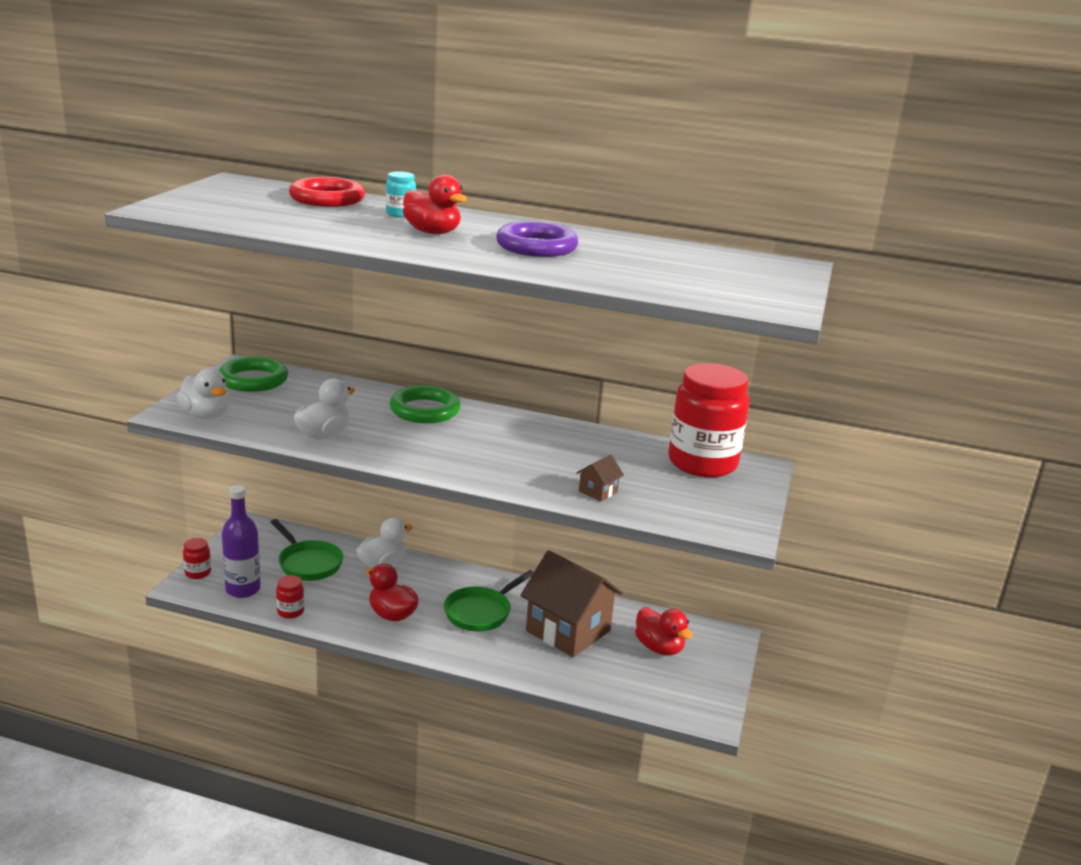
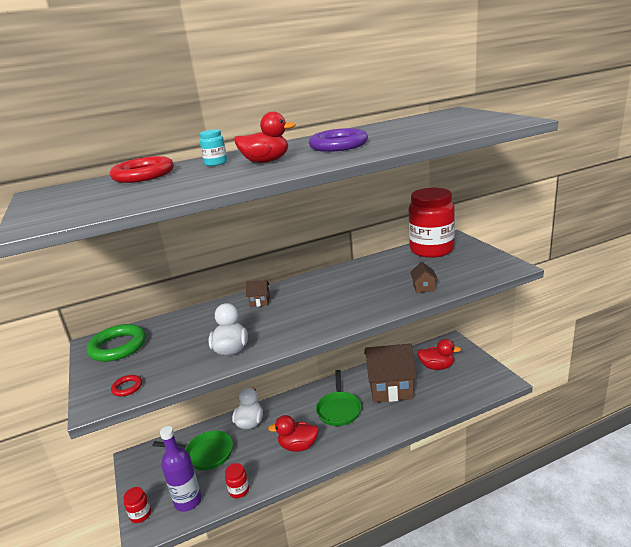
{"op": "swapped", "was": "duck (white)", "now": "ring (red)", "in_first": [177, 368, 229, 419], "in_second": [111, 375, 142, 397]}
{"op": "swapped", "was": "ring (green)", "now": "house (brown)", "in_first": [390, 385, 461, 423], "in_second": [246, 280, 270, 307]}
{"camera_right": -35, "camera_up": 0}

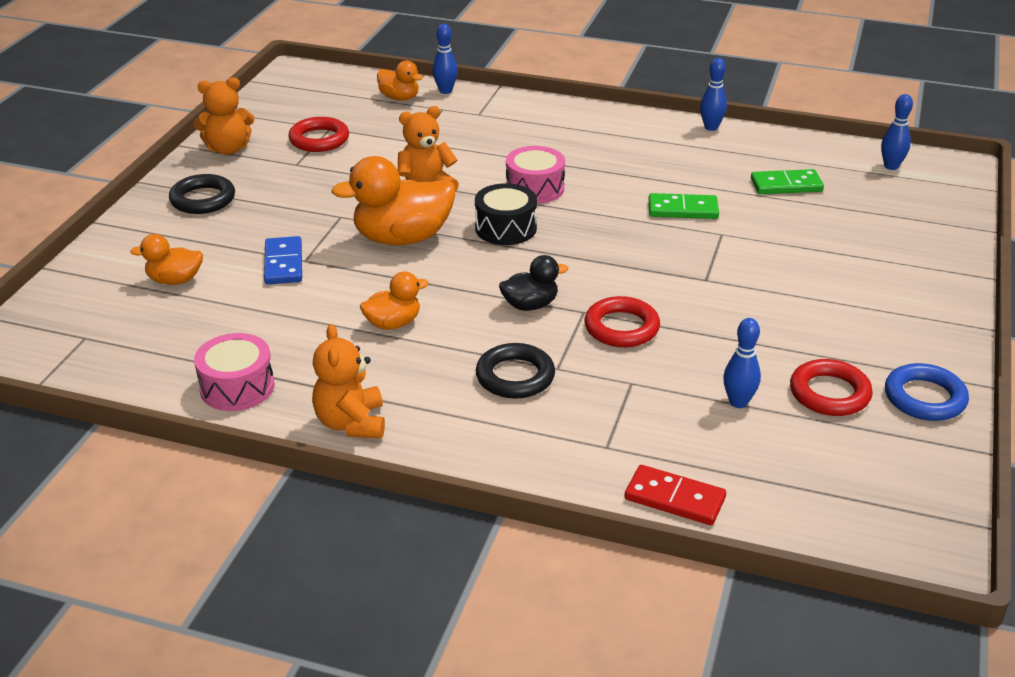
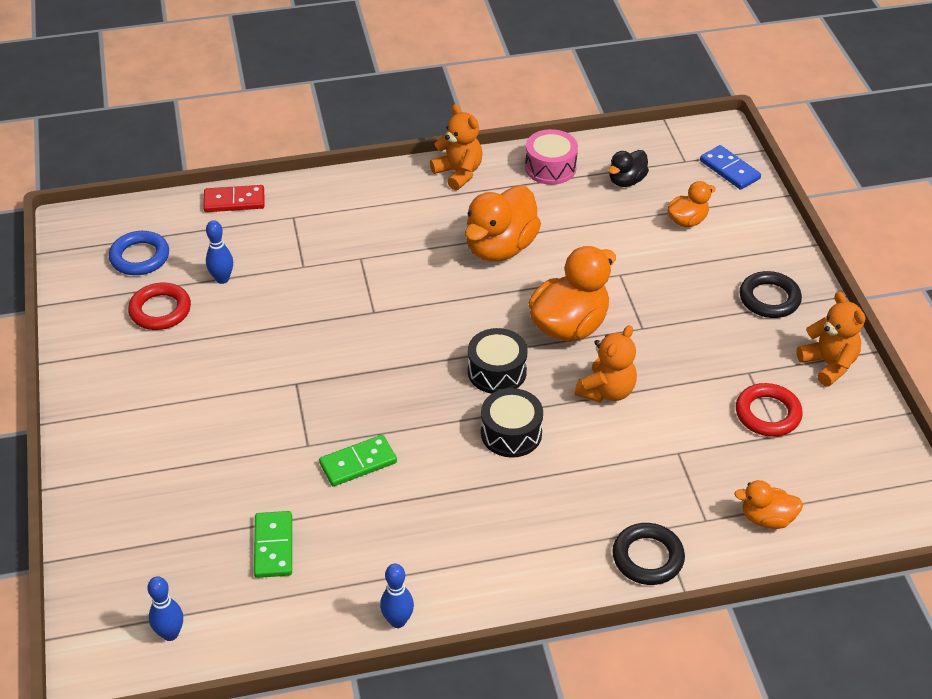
{"op": "rotated", "was": "teddy bear (orange)", "in_first": [194, 77, 254, 155], "in_second": [797, 291, 866, 386], "clockwise": 105}
{"op": "shifted", "was": "domino (blue)", "in_first": [264, 236, 302, 284], "in_second": [700, 145, 761, 190]}
{"op": "scaled", "was": "duck (orange)", "in_first": [360, 271, 429, 330], "in_second": [465, 185, 541, 262], "ratio": 1.85}
{"op": "gone", "was": "bowling pin (blue)", "in_first": [432, 24, 458, 94]}
{"op": "shifted", "was": "ring (black)", "in_first": [476, 343, 555, 399], "in_second": [612, 523, 685, 585]}
{"op": "shifted", "was": "duck (black)", "in_first": [499, 255, 568, 311], "in_second": [609, 150, 649, 187]}
{"op": "repainted", "was": "drum (pink)", "now": "drum (black)", "in_first": [506, 146, 565, 204], "in_second": [481, 388, 543, 458]}
{"op": "gone", "was": "ring (red)", "in_first": [585, 296, 660, 347]}
{"op": "rotated", "was": "domino (green)", "in_first": [751, 169, 824, 194], "in_second": [254, 511, 292, 578], "clockwise": -60}
{"op": "shifted", "was": "ring (blue)", "in_first": [885, 363, 969, 421], "in_second": [109, 231, 169, 275]}
{"camera_right": 150, "camera_up": 10}

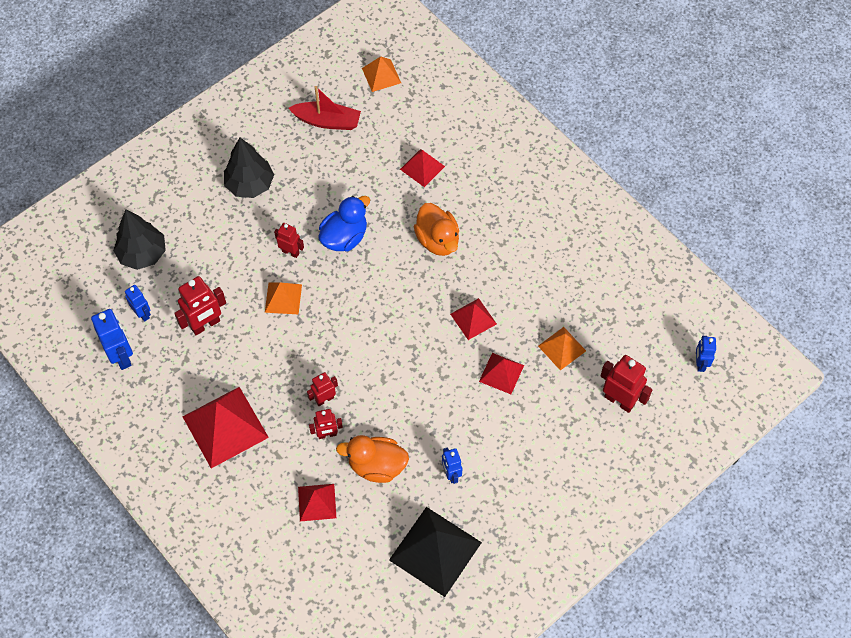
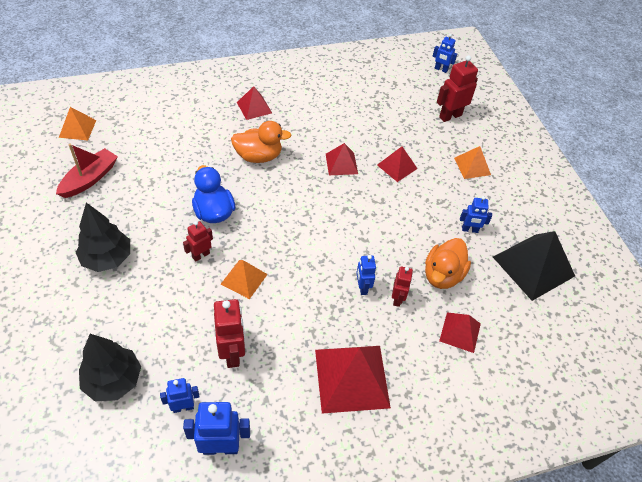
{"op": "repainted", "was": "robot (red)", "now": "robot (blue)", "in_first": [307, 372, 338, 406], "in_second": [357, 255, 376, 295]}
{"op": "shifted", "was": "pyramid (red)", "in_first": [400, 149, 445, 187], "in_second": [237, 86, 272, 120]}
{"op": "shifted", "was": "pyramid (orange)", "in_first": [538, 327, 586, 371], "in_second": [454, 146, 491, 179]}
{"camera_right": -70, "camera_up": -10}

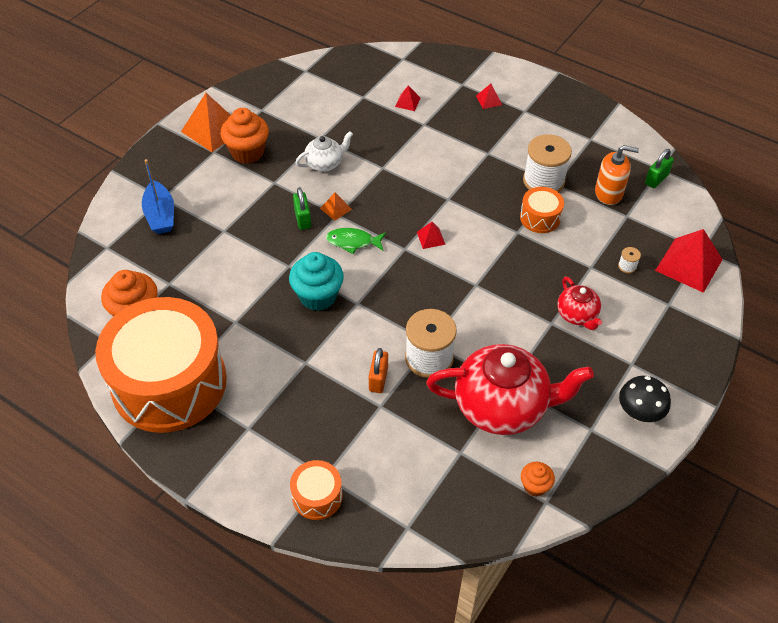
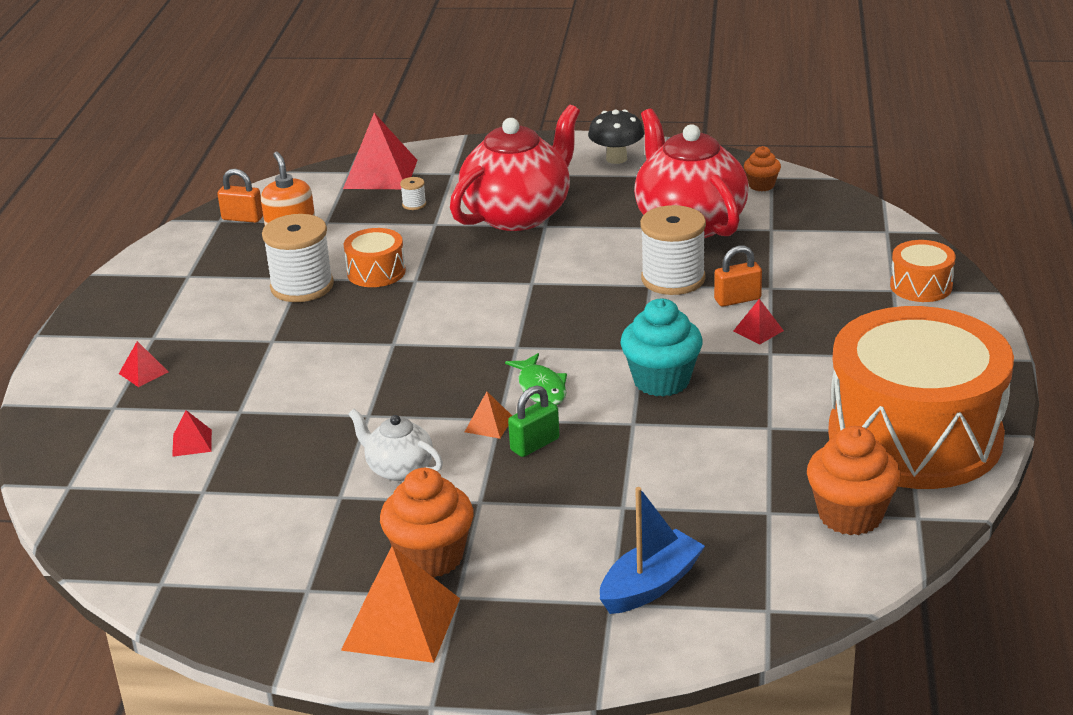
{"op": "shifted", "was": "pyramid (red)", "in_first": [417, 222, 446, 249], "in_second": [733, 299, 784, 345]}
{"op": "scaled", "was": "teapot (red)", "in_first": [557, 276, 602, 330], "in_second": [450, 105, 580, 231], "ratio": 2.04}
{"op": "repainted", "was": "padlock (green)", "now": "padlock (orange)", "in_first": [645, 149, 674, 188], "in_second": [217, 169, 263, 223]}
{"camera_right": -115, "camera_up": -20}

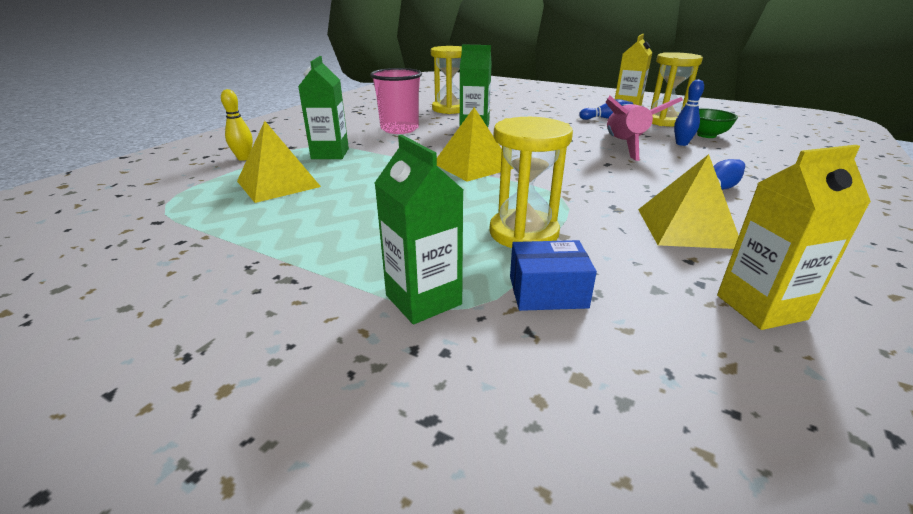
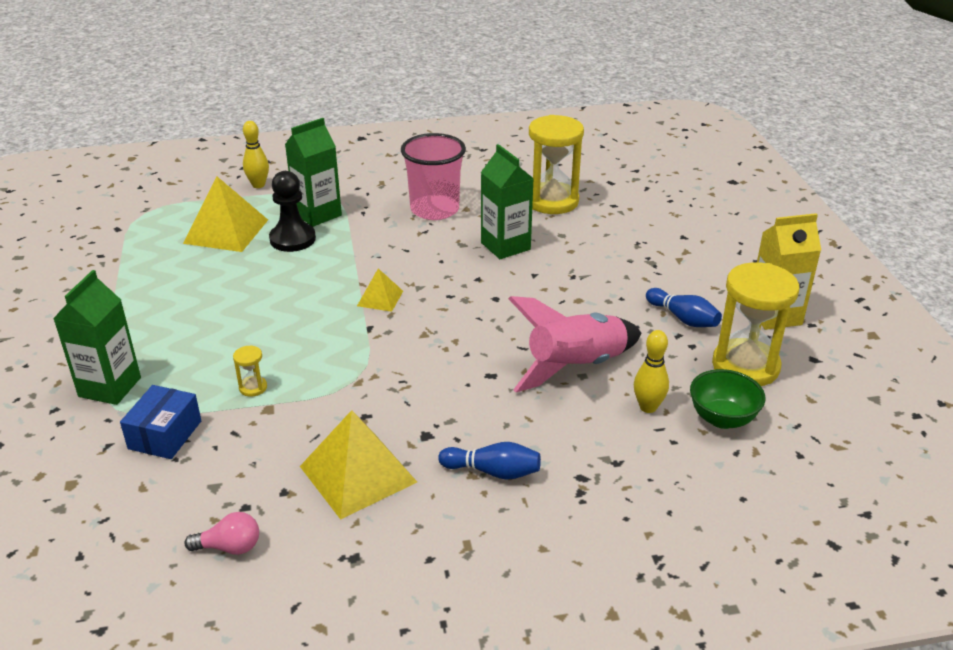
{"op": "scaled", "was": "pyramid (yellow)", "in_first": [437, 107, 513, 182], "in_second": [357, 268, 403, 312], "ratio": 0.53}
{"op": "scaled", "was": "hourglass (yellow)", "in_first": [489, 117, 573, 248], "in_second": [233, 345, 267, 397], "ratio": 0.41}
{"op": "rotated", "was": "box (blue)", "in_first": [510, 240, 597, 311], "in_second": [120, 385, 201, 459], "clockwise": 60}
{"op": "repainted", "was": "bowling pin (blue)", "now": "bowling pin (yellow)", "in_first": [674, 79, 704, 146], "in_second": [634, 330, 669, 413]}
{"op": "swapped", "was": "carton (yellow)", "now": "light bulb (pink)", "in_first": [717, 145, 871, 330], "in_second": [185, 512, 259, 555]}
{"op": "new", "now": "pawn (black)", "in_second": [269, 171, 316, 252]}
{"camera_right": 50, "camera_up": 5}

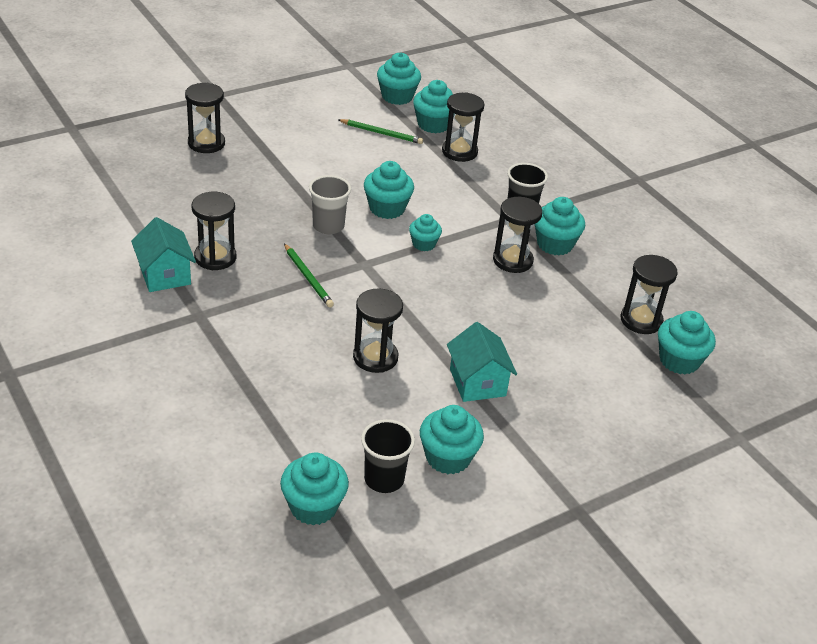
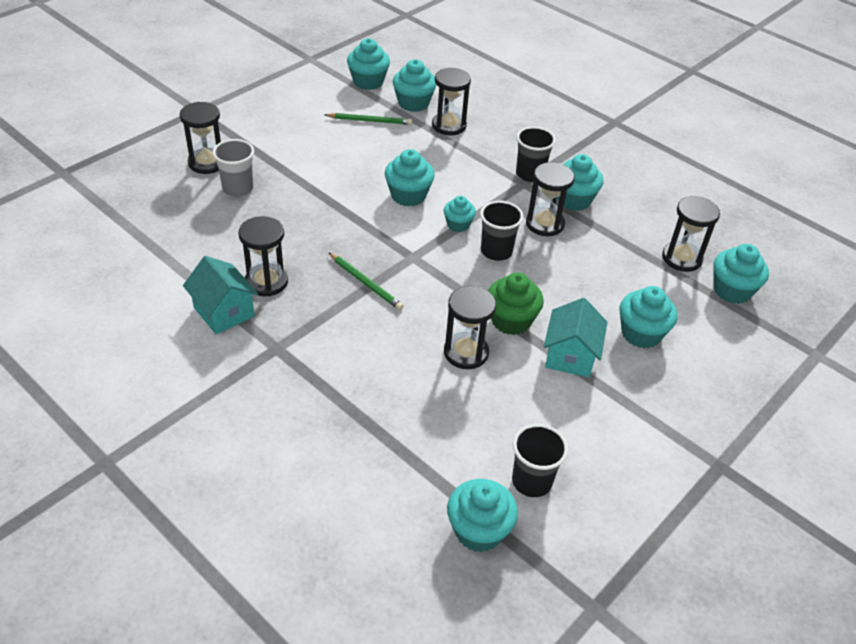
{"op": "shifted", "was": "cup (grey)", "in_first": [309, 175, 351, 234], "in_second": [212, 139, 254, 197]}
{"op": "shifted", "was": "cupcake (turquoise)", "in_first": [420, 405, 484, 474], "in_second": [620, 286, 677, 348]}
{"op": "rotated", "was": "house (turquoise)", "in_first": [447, 322, 517, 402], "in_second": [544, 298, 608, 378], "clockwise": 45}
{"op": "new", "now": "cup (black)", "in_second": [480, 201, 524, 261]}
{"op": "new", "now": "cupcake (green)", "in_second": [488, 272, 544, 335]}
{"camera_right": -15, "camera_up": 5}

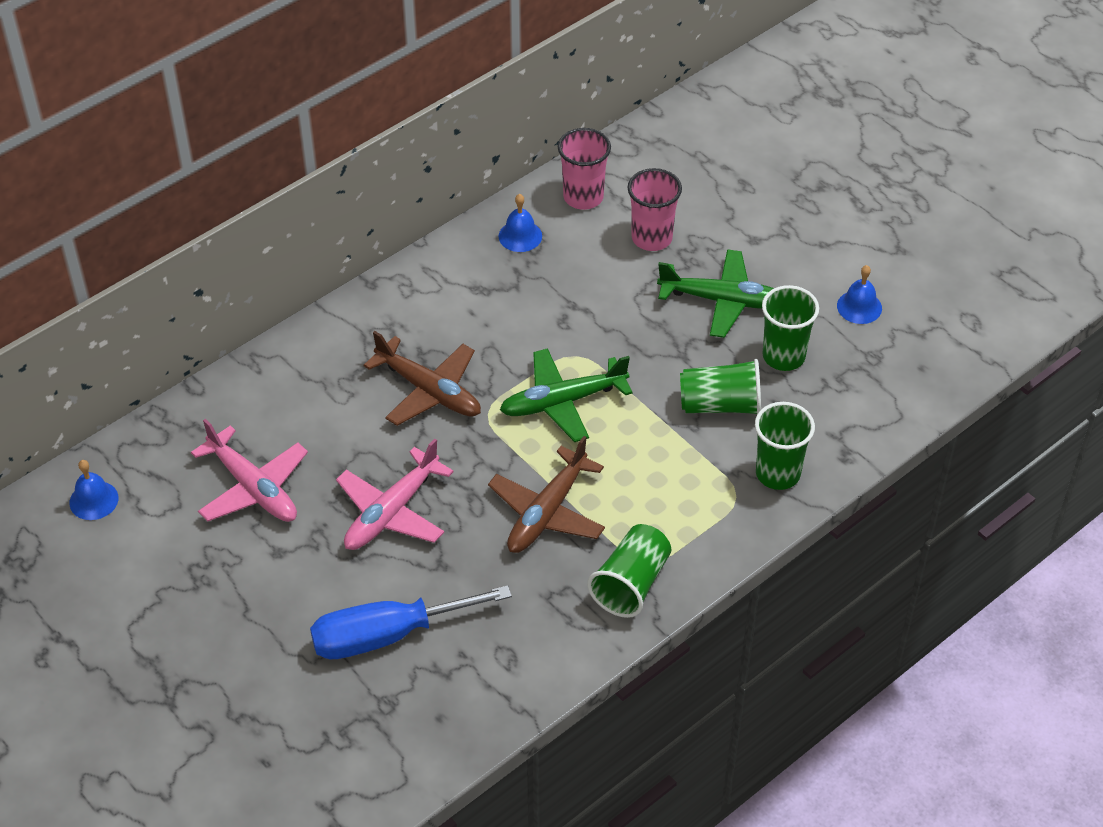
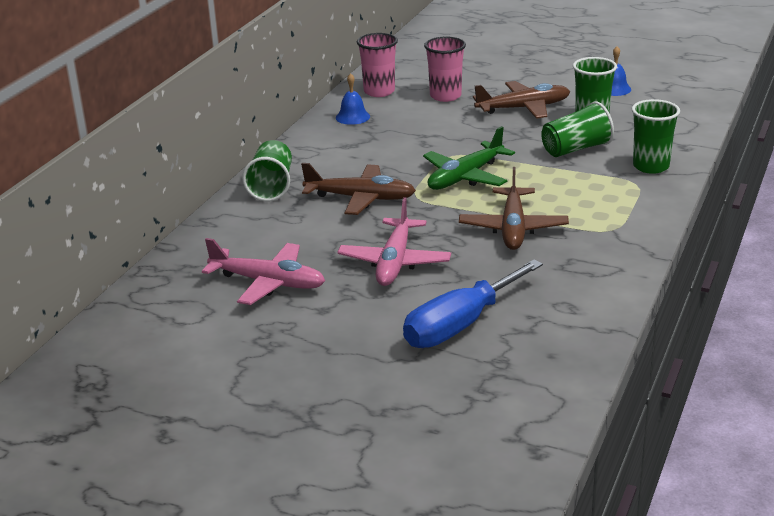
{"op": "gone", "was": "bell (blue)", "in_first": [70, 460, 118, 520]}
{"op": "shifted", "was": "cup (green)", "in_first": [587, 524, 671, 618], "in_second": [242, 140, 292, 201]}
{"op": "repainted", "was": "plane (green)", "now": "plane (brown)", "in_first": [657, 249, 774, 338], "in_second": [473, 81, 570, 119]}
{"camera_right": -25, "camera_up": -20}

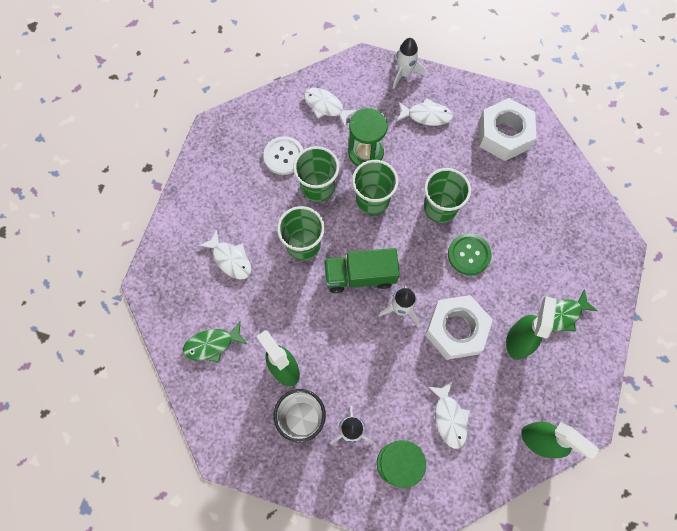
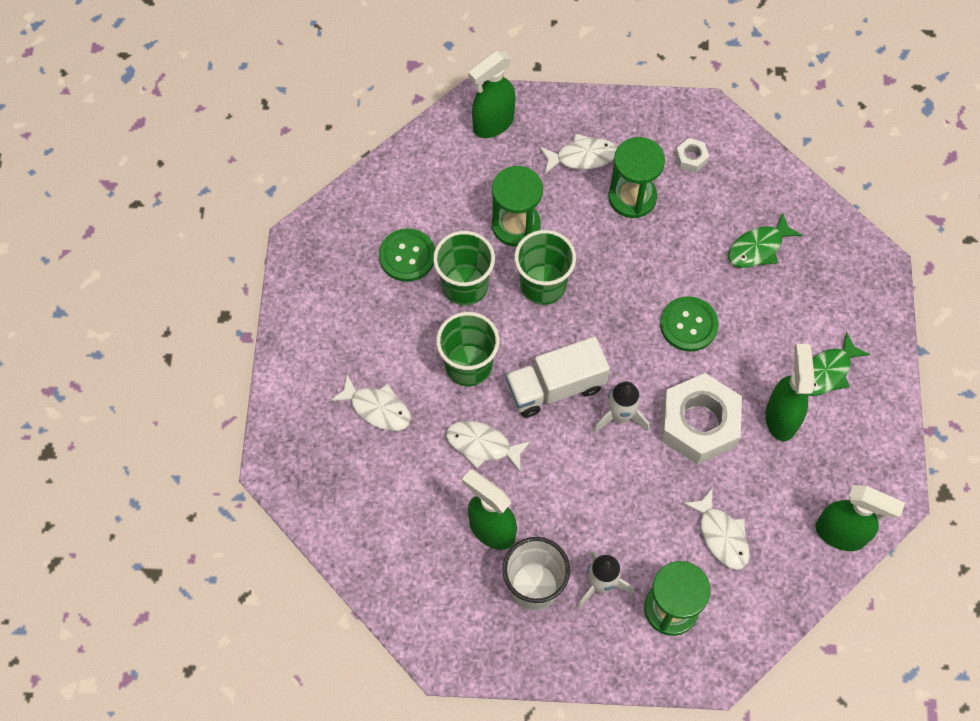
{"op": "shifted", "was": "fish (green)", "in_first": [183, 321, 248, 362], "in_second": [728, 212, 803, 268]}
{"op": "repainted", "was": "button (white)", "now": "button (green)", "in_first": [263, 136, 303, 175], "in_second": [379, 228, 435, 282]}
{"op": "shifted", "was": "fish (white)", "in_first": [304, 88, 358, 127], "in_second": [446, 421, 531, 471]}
{"op": "repainted", "was": "truck (green)", "now": "truck (white)", "in_first": [324, 248, 400, 293], "in_second": [506, 337, 610, 418]}
{"op": "gone", "was": "rocket (white)", "in_first": [393, 38, 425, 89]}
{"op": "gone", "was": "cup (green)", "in_first": [424, 168, 471, 223]}
{"op": "scaled", "was": "nut (white)", "in_first": [479, 98, 536, 161], "in_second": [675, 138, 709, 173], "ratio": 0.42}
{"op": "new", "now": "spray bottle (green)", "in_second": [468, 51, 516, 138]}
{"op": "new", "now": "hourglass (green)", "in_second": [608, 137, 665, 218]}
{"camera_right": -15, "camera_up": -5}

